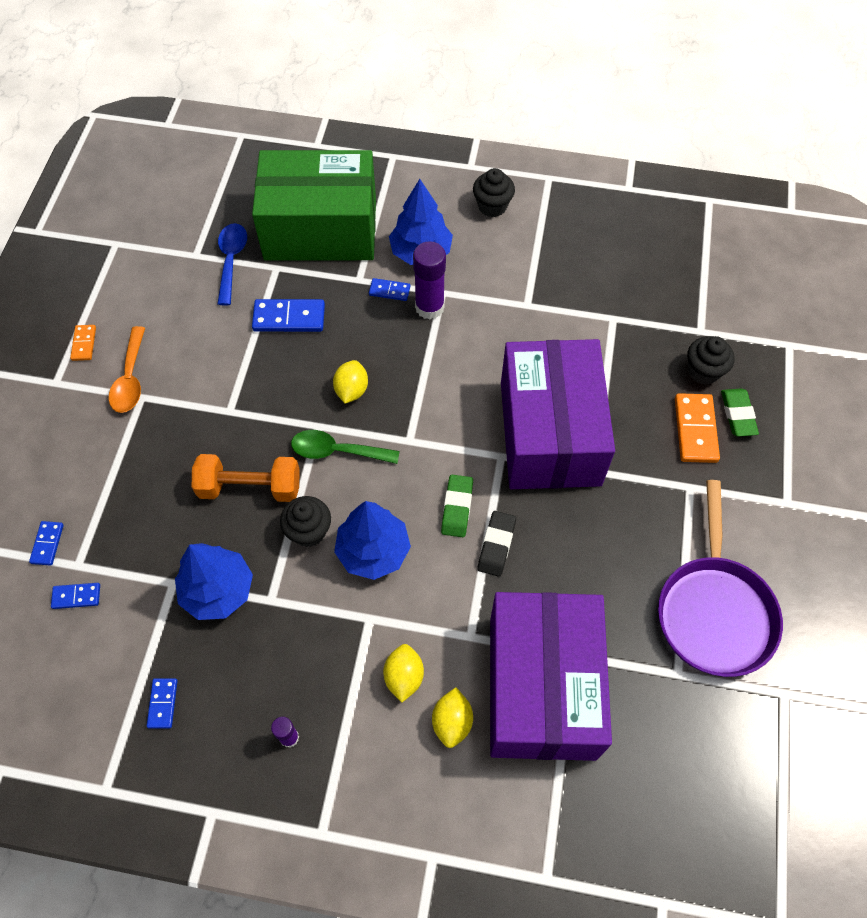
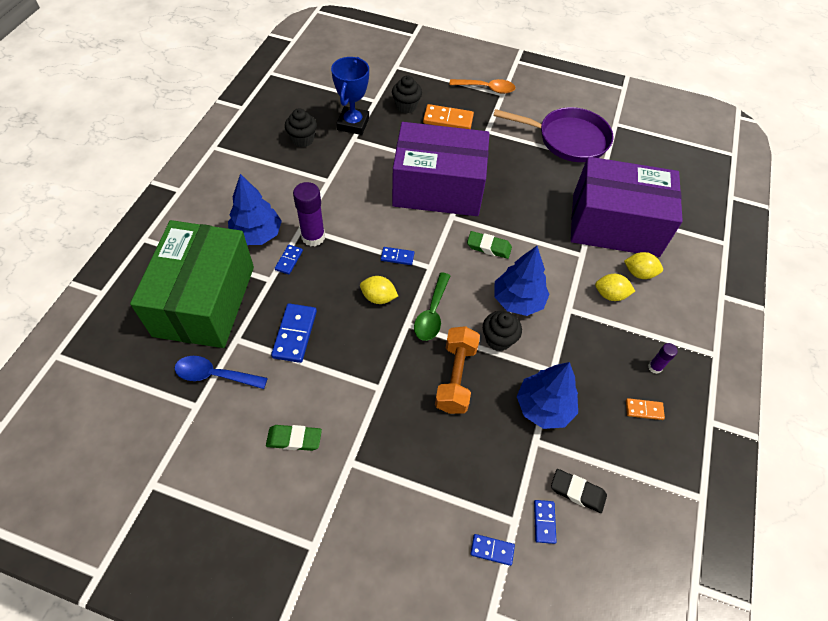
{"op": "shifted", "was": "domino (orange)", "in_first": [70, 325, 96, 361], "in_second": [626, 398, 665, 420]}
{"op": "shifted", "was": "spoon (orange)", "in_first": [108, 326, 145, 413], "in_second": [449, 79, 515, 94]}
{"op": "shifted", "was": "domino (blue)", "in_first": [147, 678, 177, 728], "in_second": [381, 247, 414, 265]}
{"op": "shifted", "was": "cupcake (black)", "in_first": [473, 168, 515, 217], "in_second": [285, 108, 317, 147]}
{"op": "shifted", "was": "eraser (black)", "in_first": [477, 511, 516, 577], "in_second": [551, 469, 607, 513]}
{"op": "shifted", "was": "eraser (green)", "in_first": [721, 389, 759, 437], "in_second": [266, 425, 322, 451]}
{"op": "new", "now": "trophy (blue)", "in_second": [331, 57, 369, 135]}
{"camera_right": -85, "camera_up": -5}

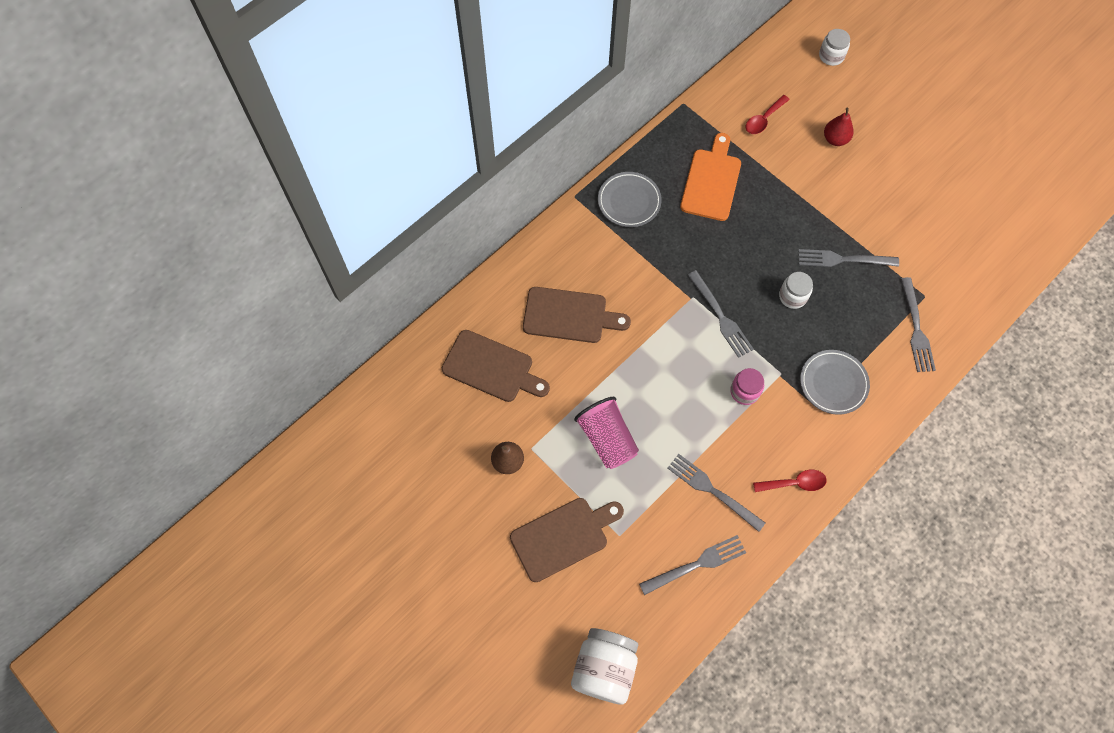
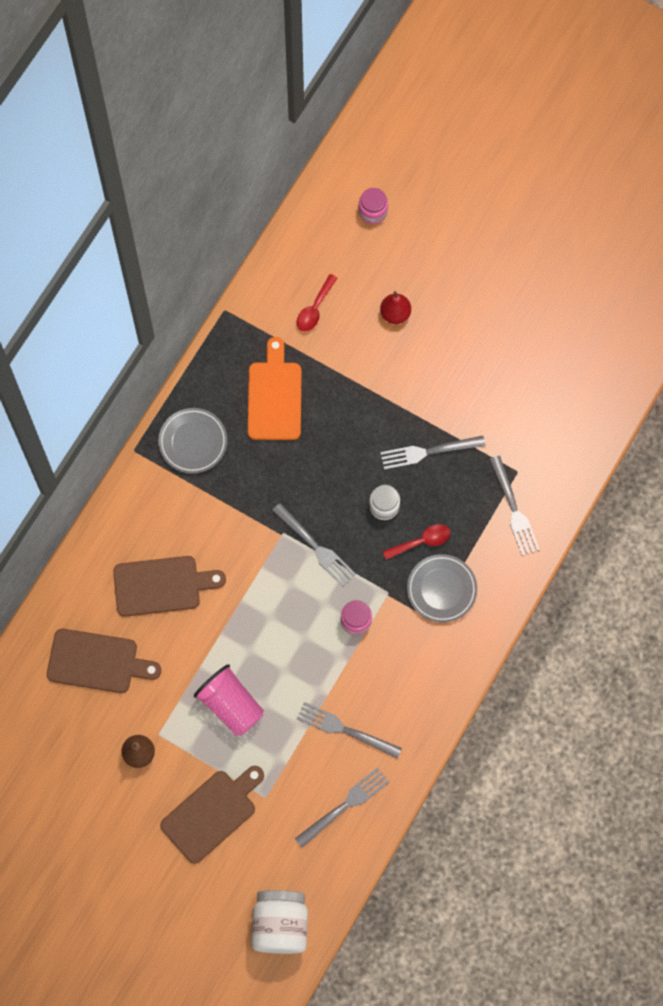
{"op": "shifted", "was": "spoon (red)", "in_first": [753, 470, 827, 492], "in_second": [382, 524, 450, 560]}
{"op": "repainted", "was": "jar (white)", "now": "jar (pink)", "in_first": [819, 29, 850, 66], "in_second": [359, 188, 388, 224]}
{"camera_right": -15, "camera_up": 5}

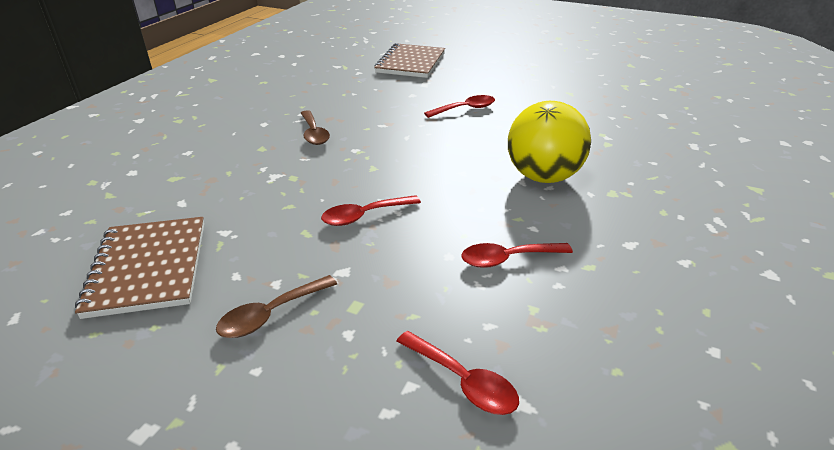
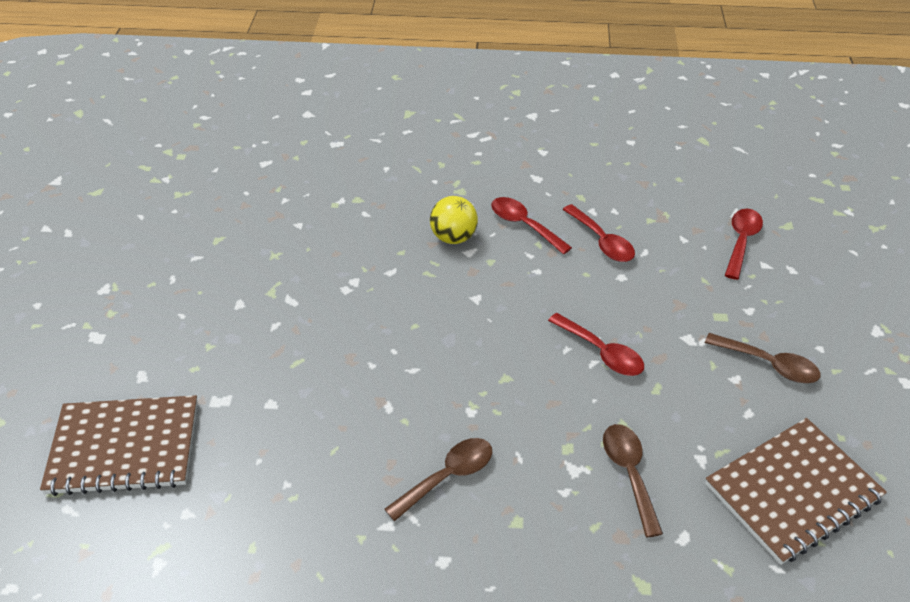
{"op": "shifted", "was": "spoon (red)", "in_first": [424, 95, 495, 118], "in_second": [491, 197, 572, 254]}
{"op": "scaled", "was": "ball (yellow)", "in_first": [508, 101, 591, 183], "in_second": [430, 196, 478, 244], "ratio": 0.56}
{"op": "new", "now": "spoon (brown)", "in_second": [603, 424, 663, 537]}
{"camera_right": -110, "camera_up": 10}

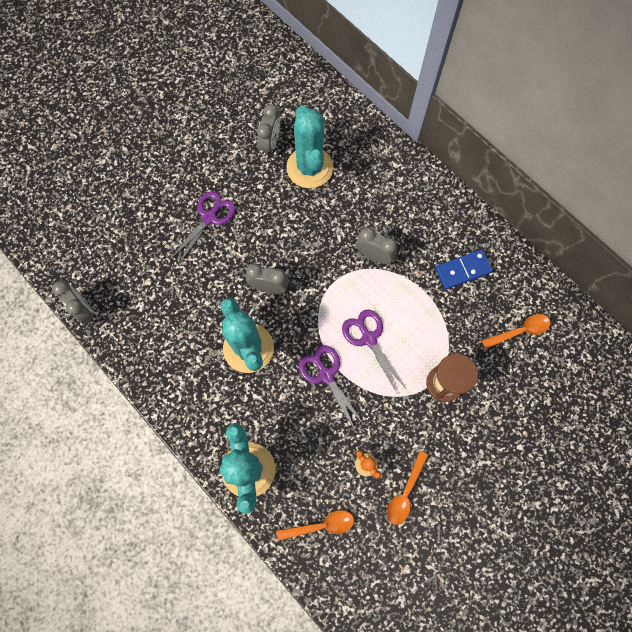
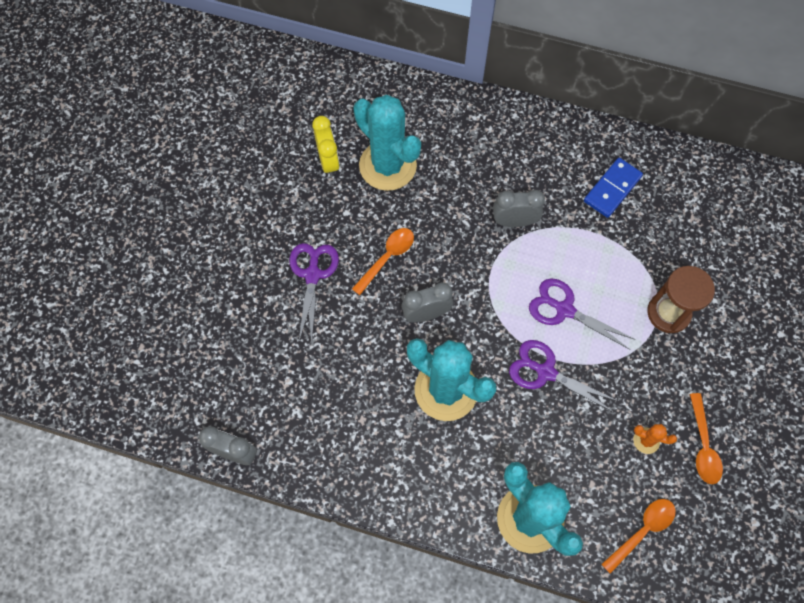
{"op": "repainted", "was": "clock (grey)", "now": "clock (yellow)", "in_first": [257, 104, 280, 156], "in_second": [312, 116, 340, 177]}
{"op": "shifted", "was": "spoon (orange)", "in_first": [482, 314, 551, 349], "in_second": [352, 228, 414, 295]}
{"camera_right": -30, "camera_up": -5}

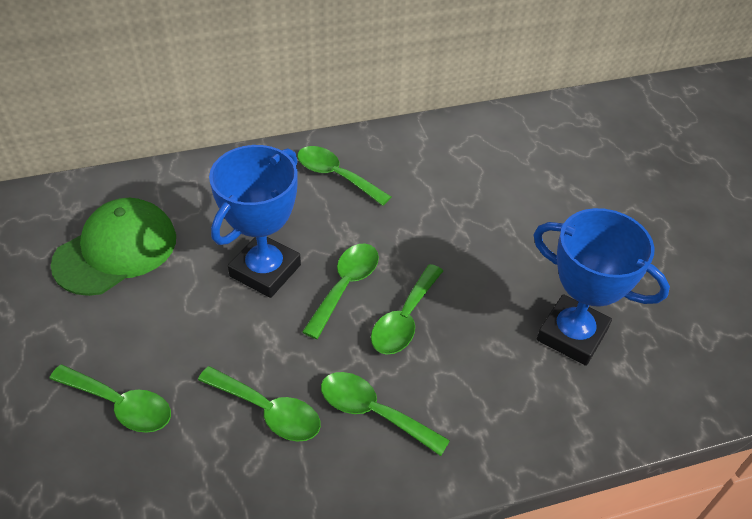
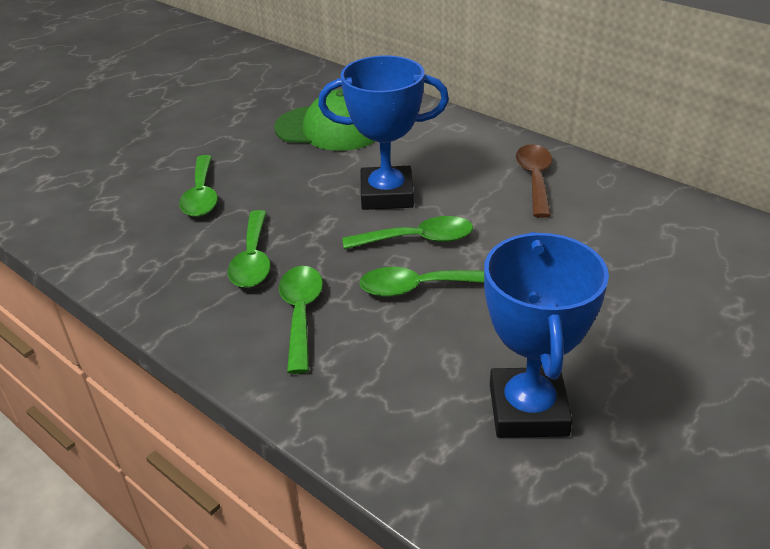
{"op": "repainted", "was": "spoon (green)", "now": "spoon (brown)", "in_first": [297, 146, 391, 206], "in_second": [516, 144, 552, 218]}
{"camera_right": 60, "camera_up": -10}

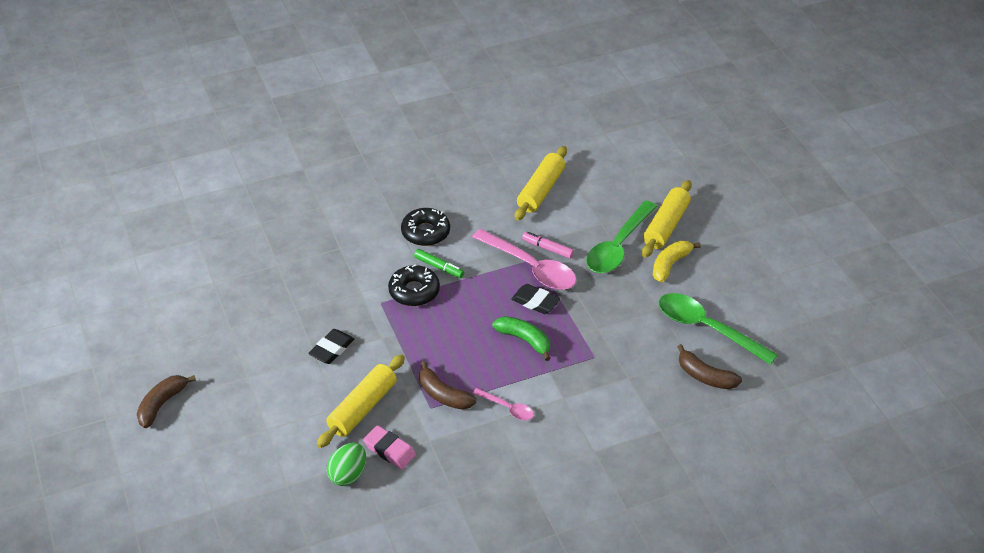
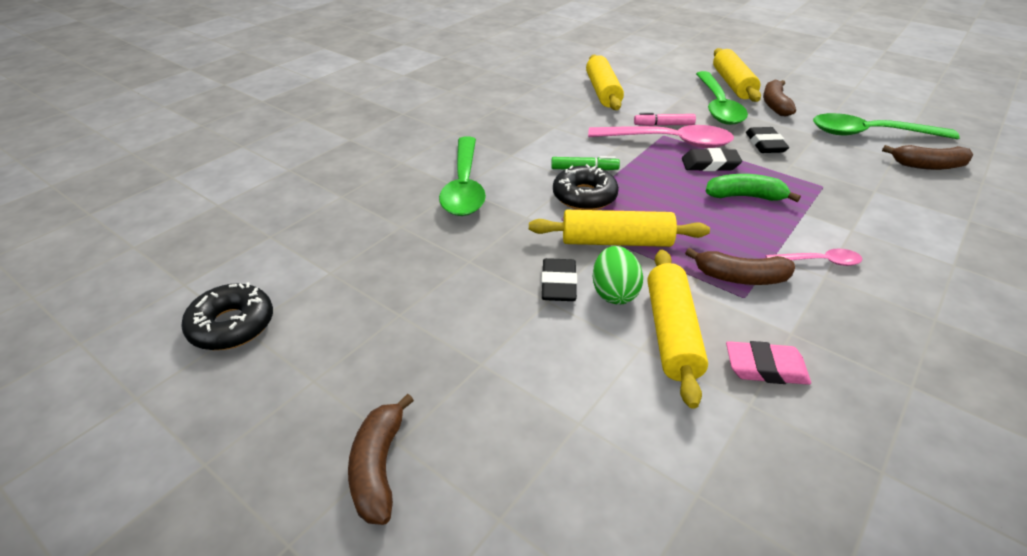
{"op": "shifted", "was": "egg (green)", "in_first": [326, 443, 366, 486], "in_second": [592, 246, 643, 305]}
{"op": "shifted", "was": "donut (black)", "in_first": [401, 208, 450, 246], "in_second": [181, 282, 273, 350]}
{"op": "repainted", "was": "banana (yellow)", "now": "banana (brown)", "in_first": [653, 241, 701, 283], "in_second": [763, 80, 796, 116]}
{"op": "new", "now": "spoon (green)", "in_second": [439, 136, 486, 216]}
{"op": "new", "now": "rolling pin (yellow)", "in_second": [529, 210, 710, 247]}
{"op": "new", "now": "eraser (black)", "in_second": [746, 127, 789, 153]}
{"camera_right": -30, "camera_up": -5}

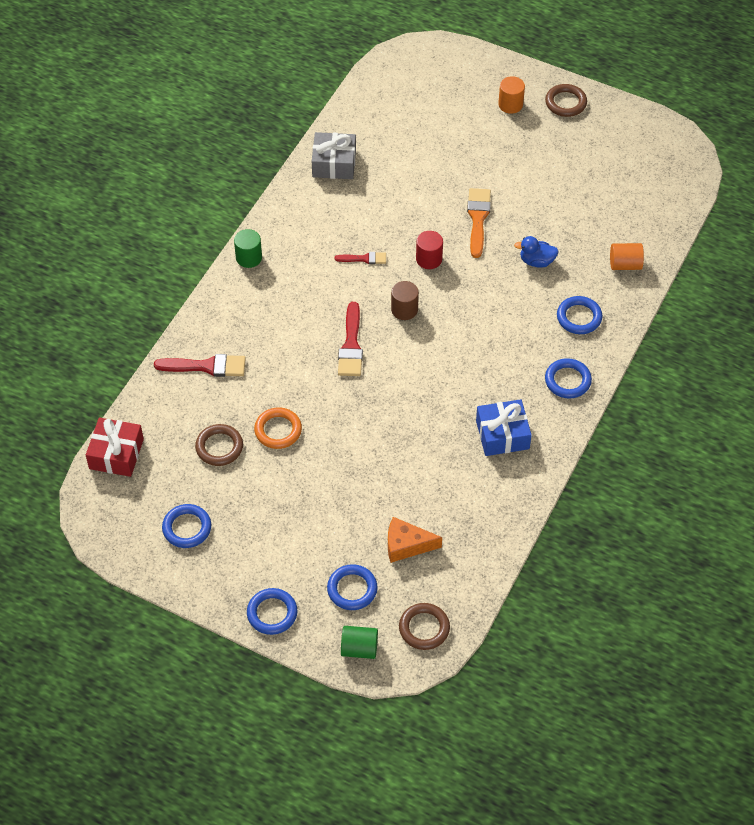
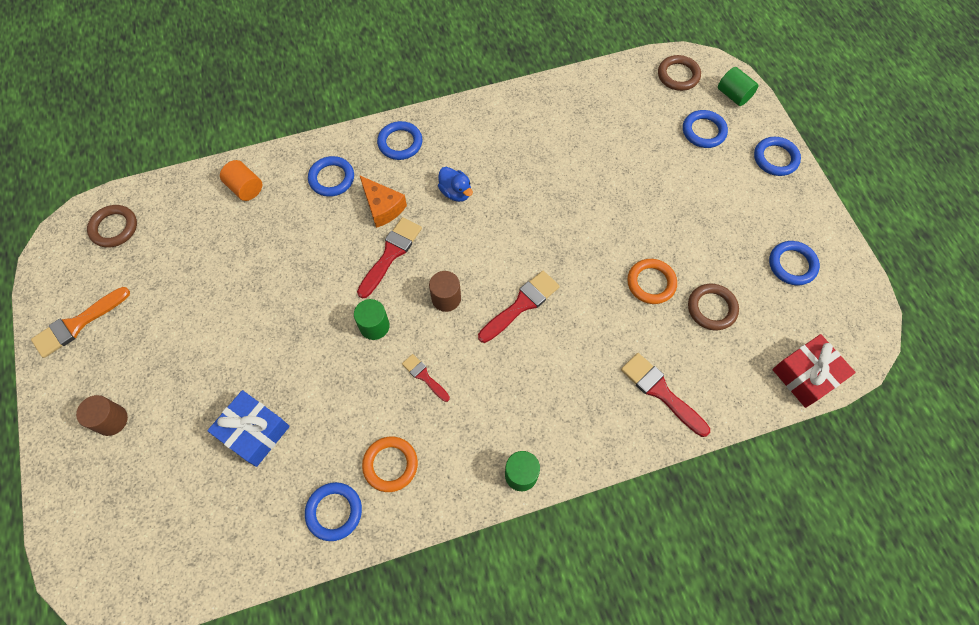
{"op": "swapped", "was": "gift (grey)", "now": "ring (blue)", "in_first": [312, 132, 356, 179], "in_second": [305, 482, 362, 541]}
{"op": "shifted", "was": "cheese (orange)", "in_first": [388, 517, 442, 563], "in_second": [359, 175, 407, 228]}
{"op": "repainted", "was": "cylinder (red)", "now": "cylinder (green)", "in_first": [416, 231, 443, 269], "in_second": [354, 299, 390, 340]}
{"op": "shifted", "was": "brush (orange)", "in_first": [467, 188, 491, 258], "in_second": [31, 287, 130, 358]}
{"op": "shifted", "was": "gift (blue)", "in_first": [476, 399, 531, 456], "in_second": [207, 390, 290, 467]}
{"op": "repainted", "was": "cylinder (orange)", "now": "cylinder (brown)", "in_first": [498, 76, 525, 114], "in_second": [76, 395, 128, 436]}
{"op": "shifted", "was": "duck (blue)", "in_first": [514, 236, 559, 268], "in_second": [438, 167, 473, 202]}
{"op": "shifted", "was": "ring (brown)", "in_first": [545, 84, 587, 117], "in_second": [87, 205, 137, 248]}
{"op": "new", "now": "brush (red)", "in_second": [357, 217, 422, 299]}
{"op": "new", "now": "ring (orange)", "in_second": [362, 437, 418, 492]}
{"camera_right": -135, "camera_up": 10}

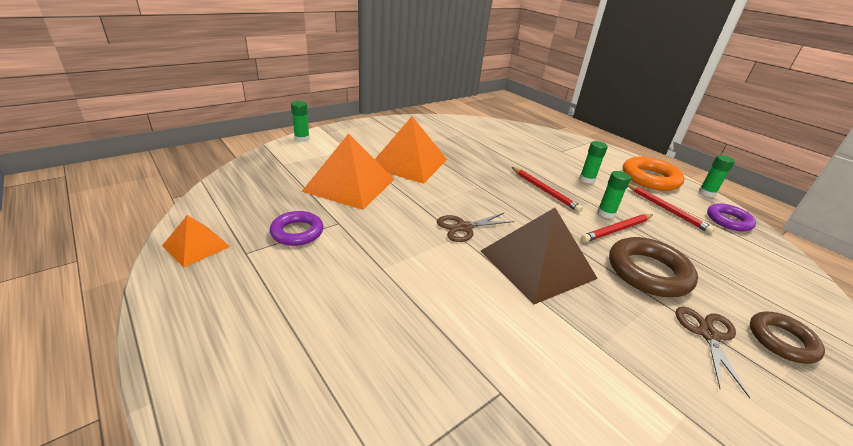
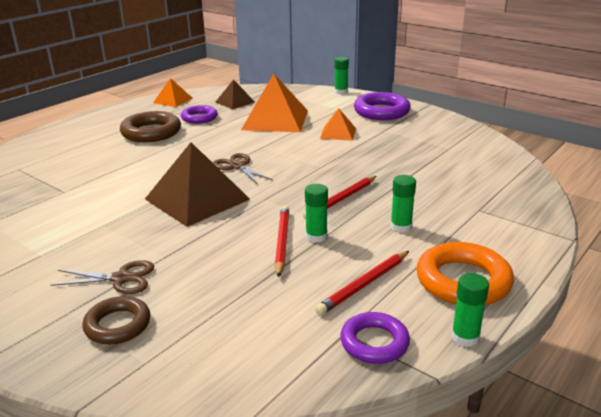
{"op": "scaled", "was": "pyramid (orange)", "in_first": [375, 117, 447, 184], "in_second": [320, 108, 356, 141], "ratio": 0.53}
{"op": "rotated", "was": "pencil (red)", "in_first": [581, 214, 653, 242], "in_second": [275, 206, 289, 278], "clockwise": 45}
{"op": "shifted", "was": "ring (brown)", "in_first": [609, 237, 698, 297], "in_second": [120, 111, 181, 142]}
{"op": "new", "now": "pyramid (brown)", "in_second": [216, 79, 255, 109]}
{"op": "new", "now": "ring (purple)", "in_second": [354, 92, 411, 120]}
{"camera_right": 80, "camera_up": -5}

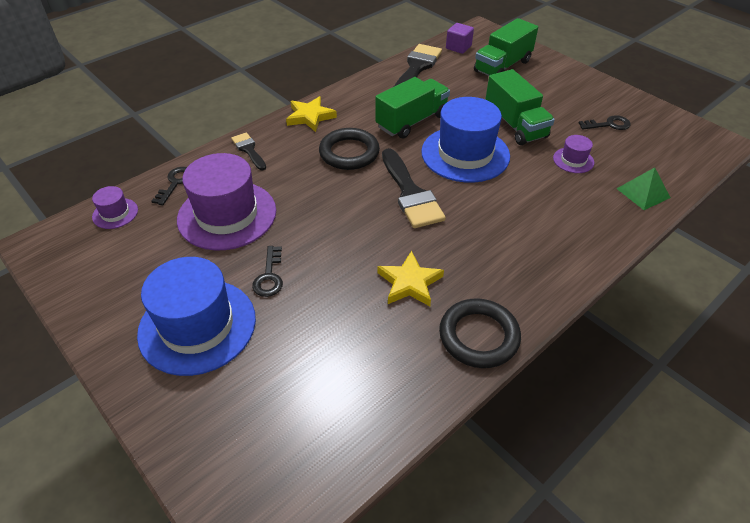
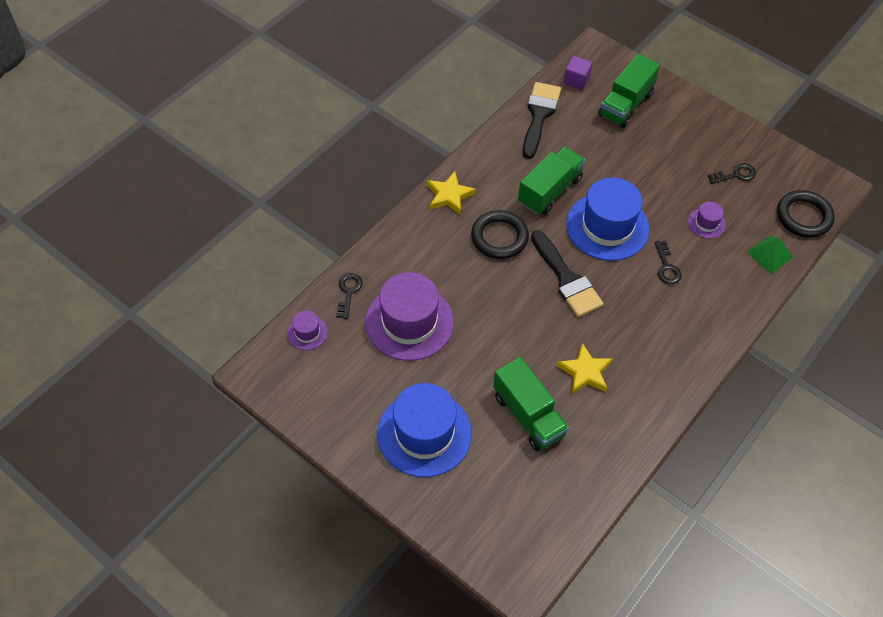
{"op": "gone", "was": "brush (black)", "in_first": [231, 132, 266, 170]}
{"op": "shifted", "was": "key (black)", "in_first": [252, 246, 283, 297], "in_second": [655, 241, 682, 284]}
{"op": "shifted", "was": "ring (black)", "in_first": [439, 298, 521, 368], "in_second": [777, 190, 835, 238]}
{"op": "shifted", "was": "truck (green)", "in_first": [485, 69, 555, 145], "in_second": [493, 357, 569, 451]}
{"camera_right": -10, "camera_up": 10}

